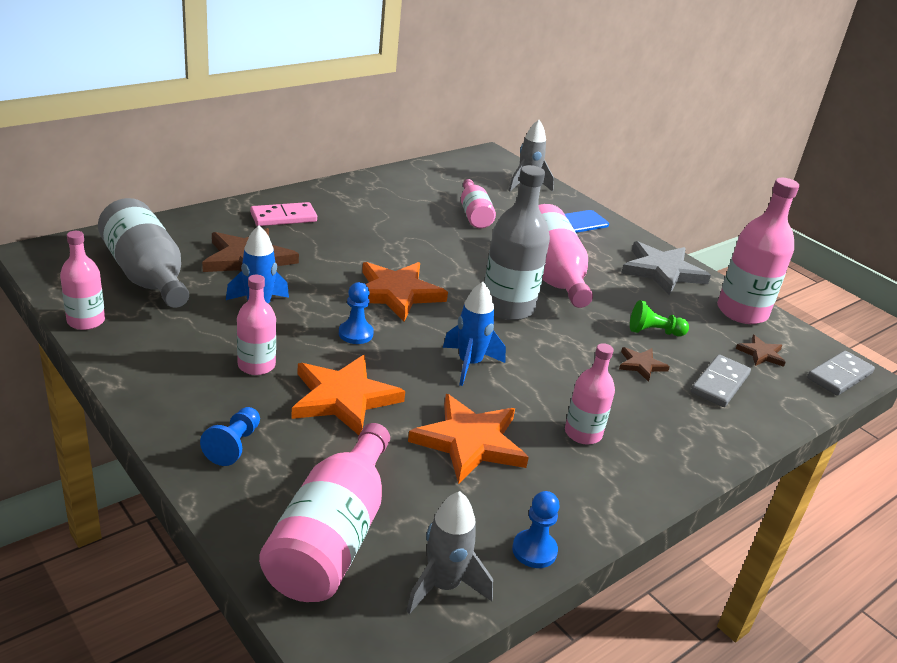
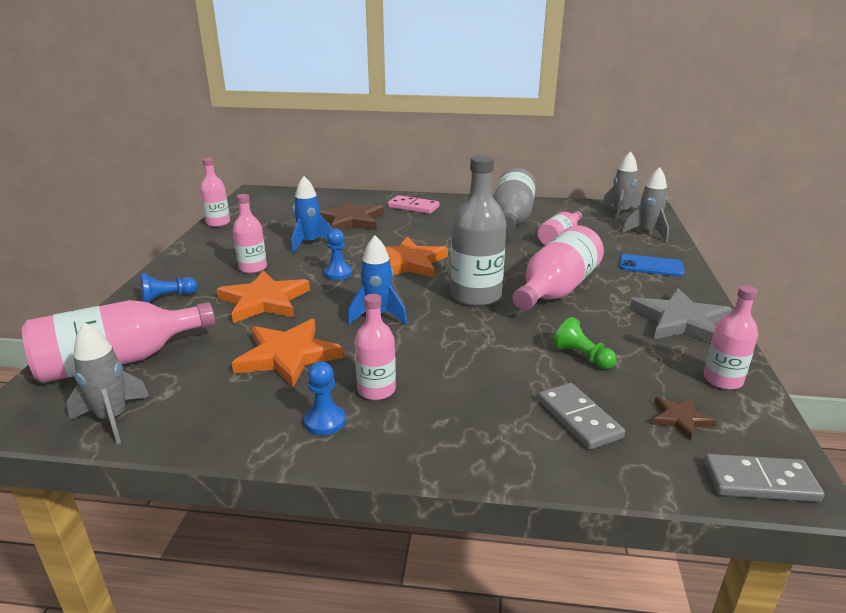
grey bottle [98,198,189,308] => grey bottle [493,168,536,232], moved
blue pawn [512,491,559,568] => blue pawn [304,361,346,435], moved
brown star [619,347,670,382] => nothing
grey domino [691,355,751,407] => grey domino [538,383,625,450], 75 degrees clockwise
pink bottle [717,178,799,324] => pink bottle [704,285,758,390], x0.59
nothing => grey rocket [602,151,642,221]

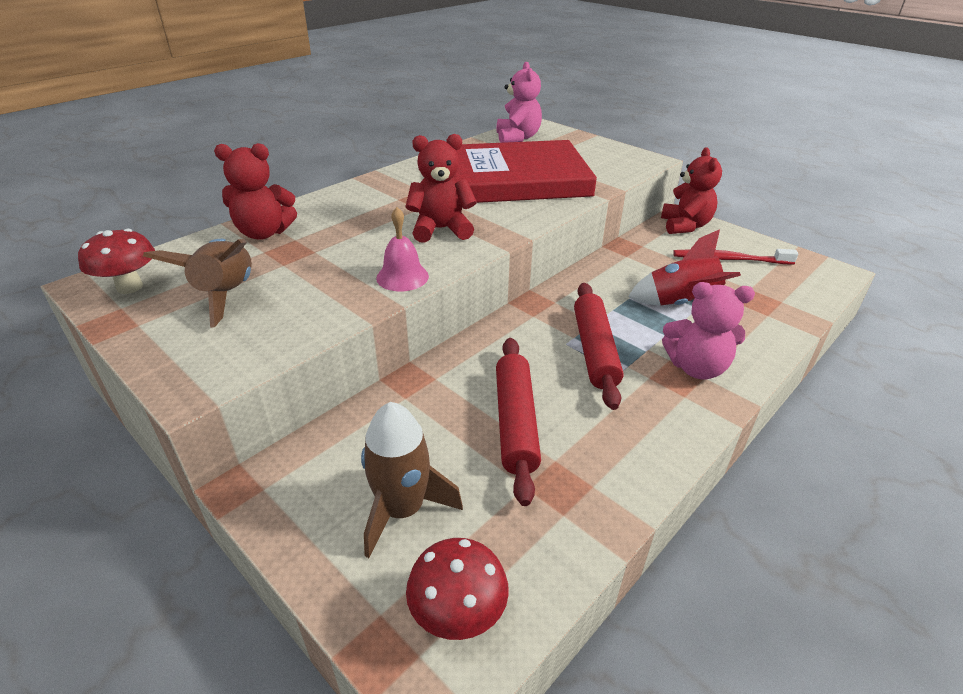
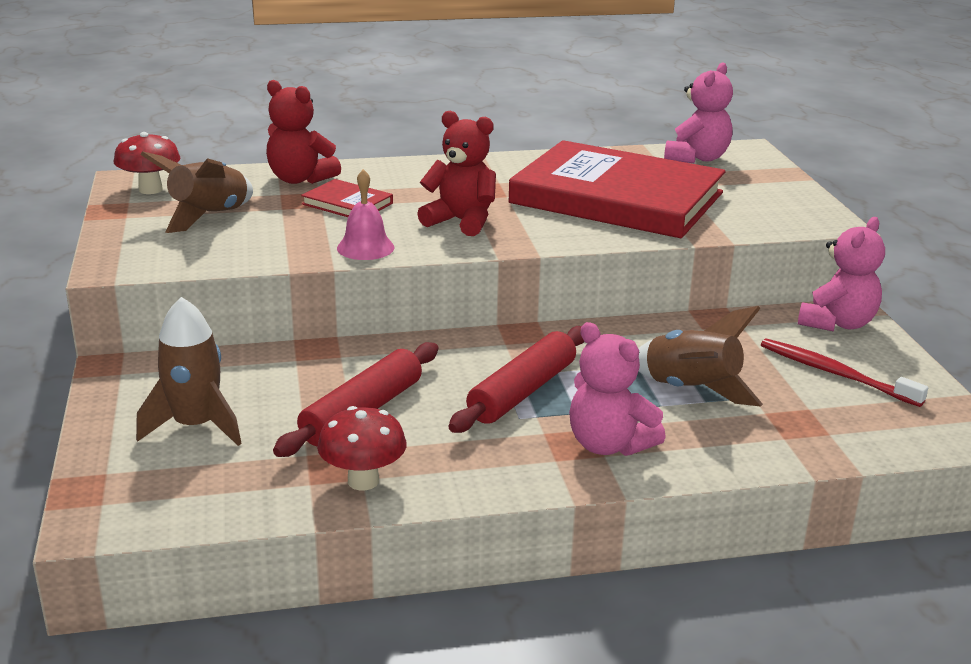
red mushroom [406,538,509,640] => red mushroom [317,406,406,491], moved
red rocket [628,229,741,306] => brown rocket [638,306,763,407]
red teddy bear [661,147,722,234] => pink teddy bear [798,217,885,332]
nothing => red book [301,179,393,217]

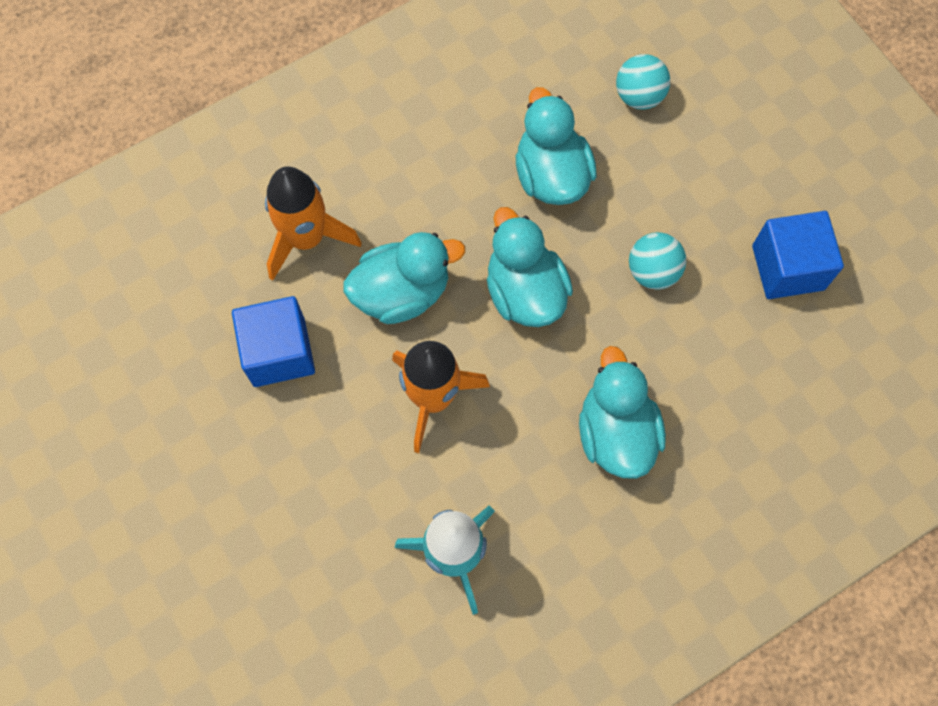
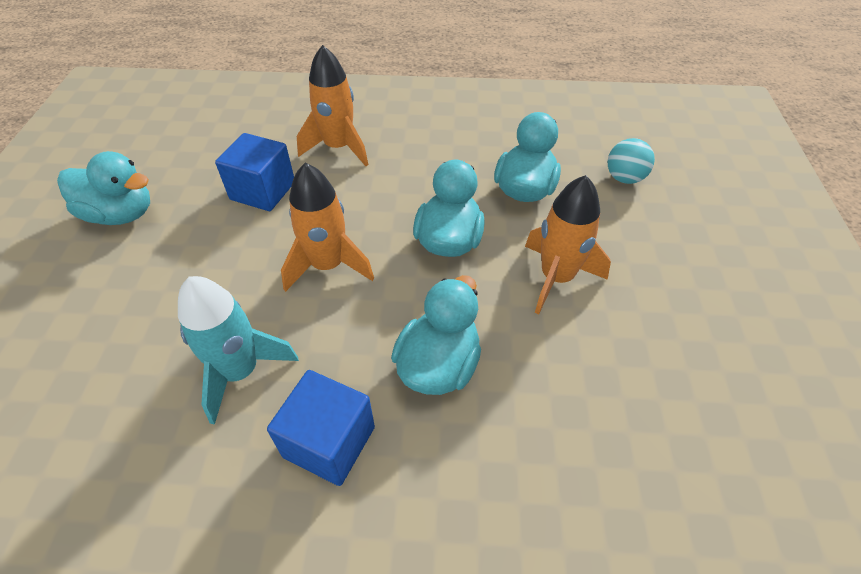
turquoise duck [343,232,465,324] => turquoise duck [57,151,150,225], moved
turquoise ball [629,232,686,290] => orange rocket [525,175,611,314]
blue cube [752,211,844,299] => blue cube [267,370,375,486], moved

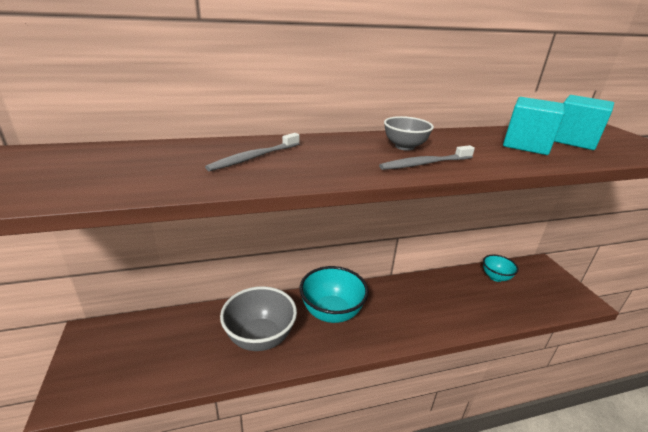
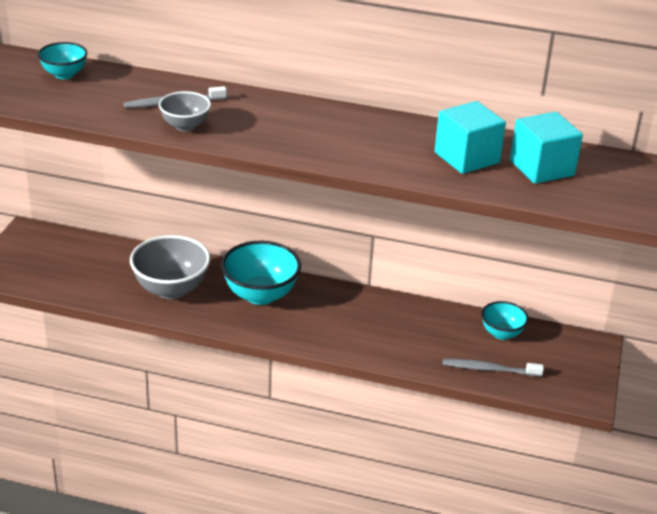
grey toothbrush [379,145,475,170] => grey toothbrush [442,359,544,377], moved
grey bowl [384,116,434,151] => grey bowl [159,91,211,132], moved
nothing => turquoise bowl [38,42,88,79]

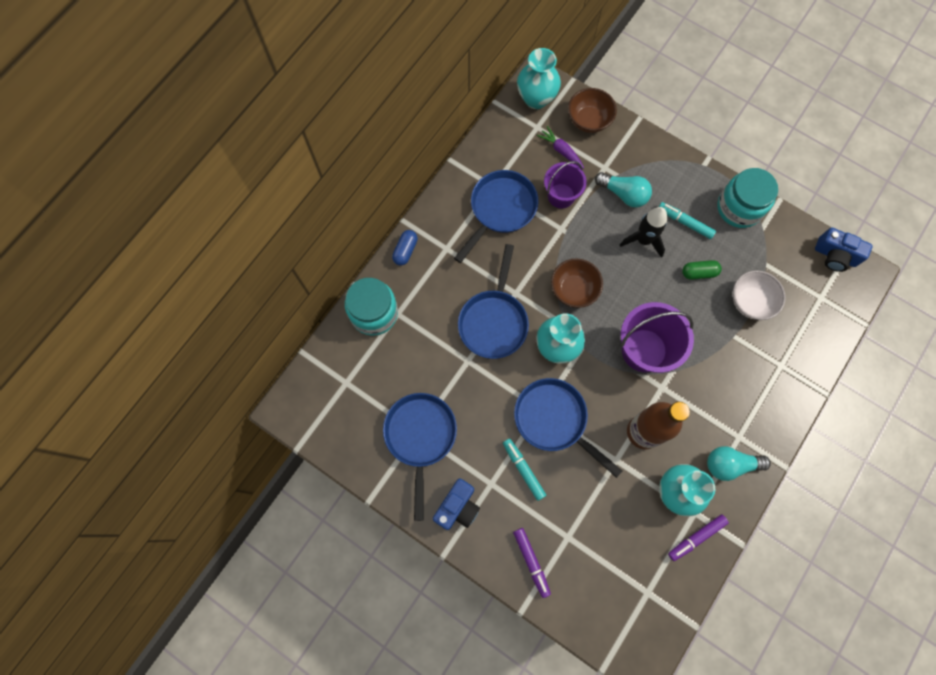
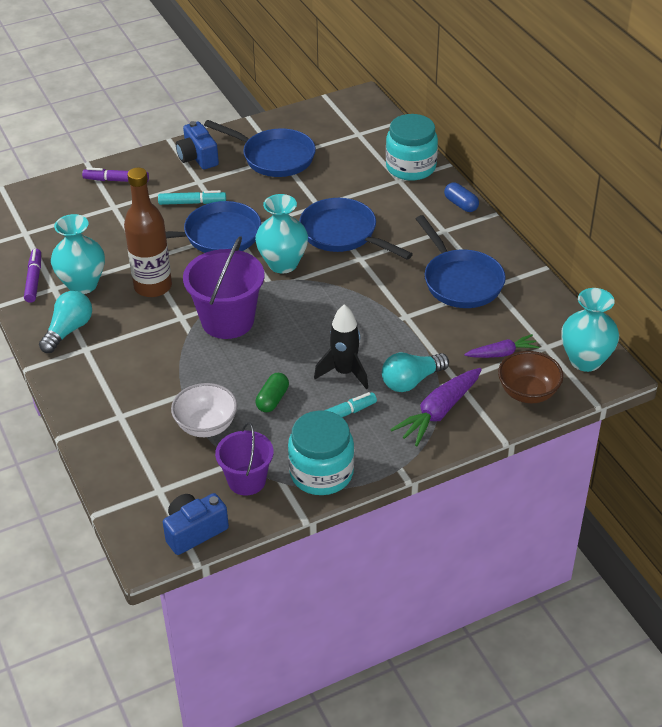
purple bucket [544,161,587,208] => purple bucket [215,422,274,495], moved
brown bowl [551,258,603,308] => nothing
nothing => purple carrot [390,368,482,446]

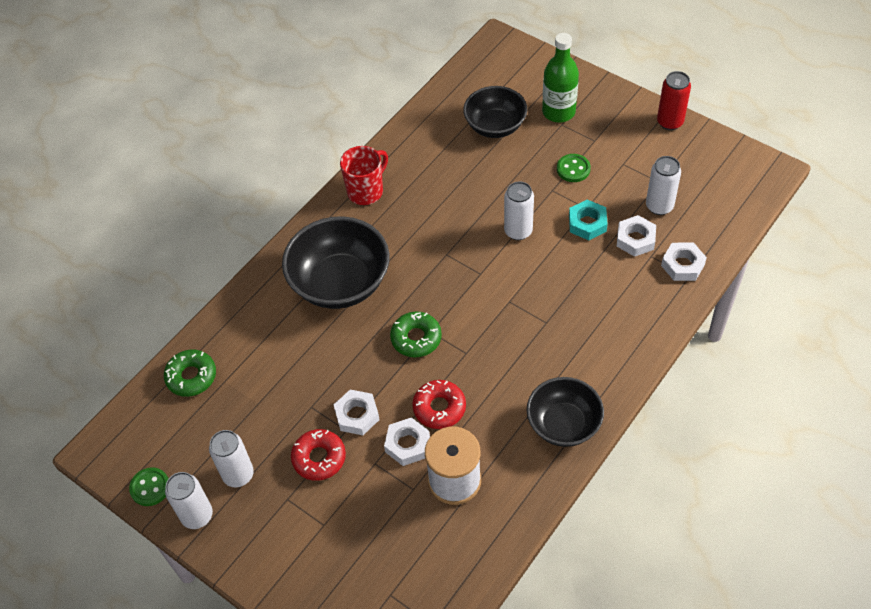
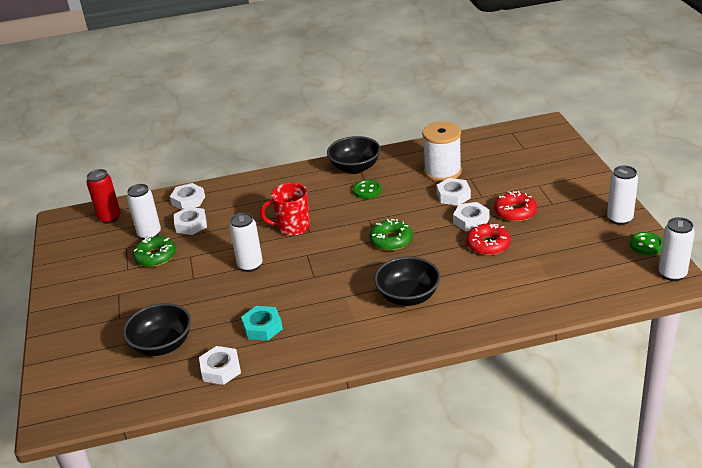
green donut [164,349,216,397] => green donut [133,235,176,267], moved
white can [209,430,254,488] => white can [658,217,695,281], moved
black bowl [282,216,390,309] => black bowl [374,257,440,306], x0.66
red mug [340,146,388,205] => red mug [260,183,310,236], moved
red donut [412,380,466,429] => red donut [466,224,511,255], moved
green bottle [542,33,579,123] => nothing
green button [557,154,591,182] => green button [353,180,382,199], moved
turquoise nut [569,200,608,240] => turquoise nut [241,306,283,341], moved
red can [657,71,691,130] => red can [87,169,121,224], moved
nothing => white nut [199,346,241,385]

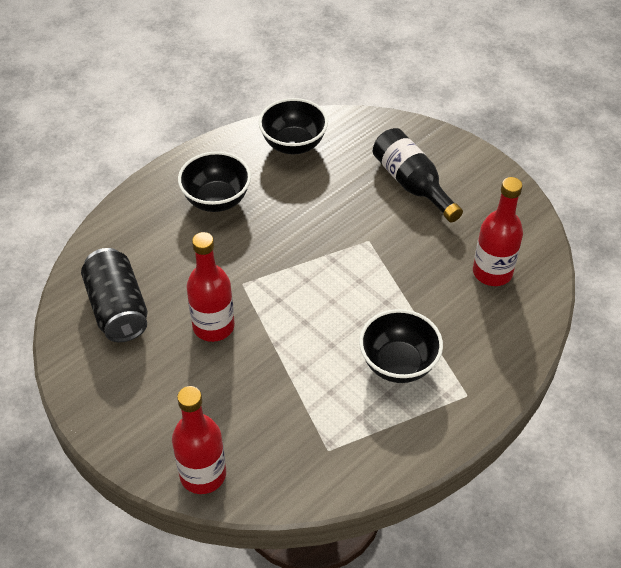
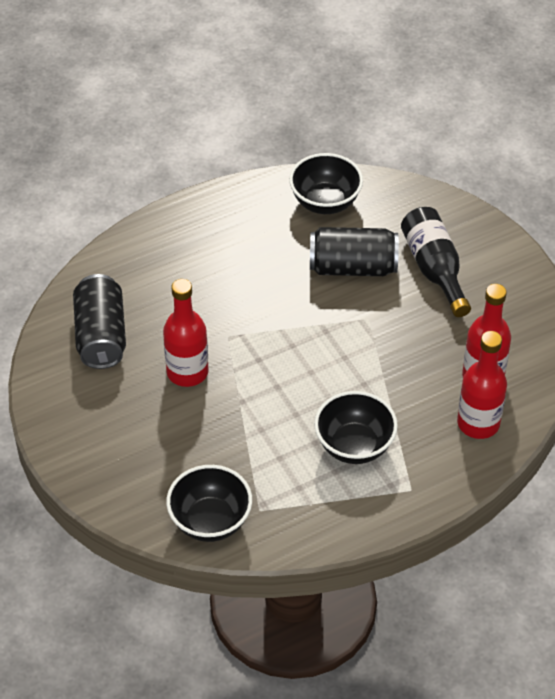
red bottle [172,386,226,494] => red bottle [457,331,507,439], moved
black bowl [178,151,251,212] => black bowl [166,465,252,542], moved
nothing => black can [310,227,399,276]

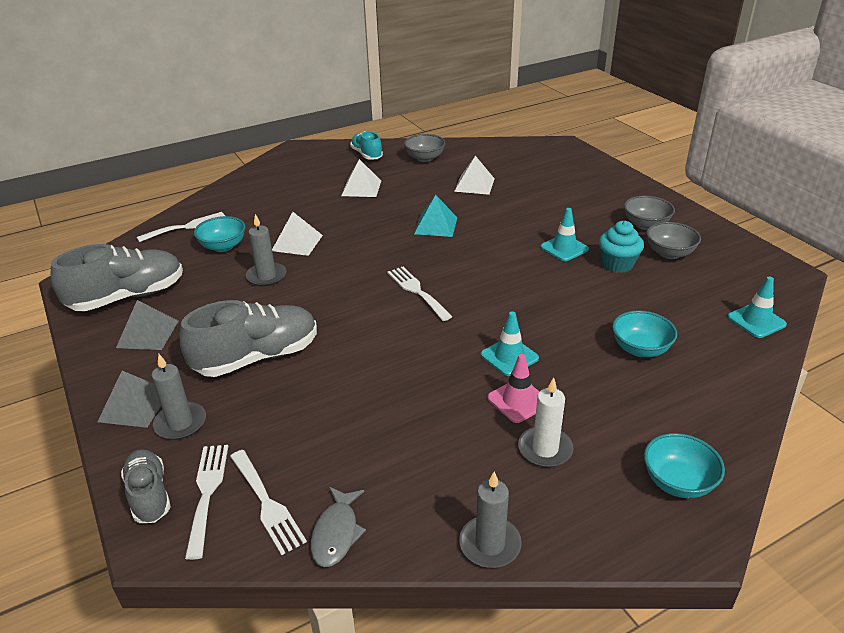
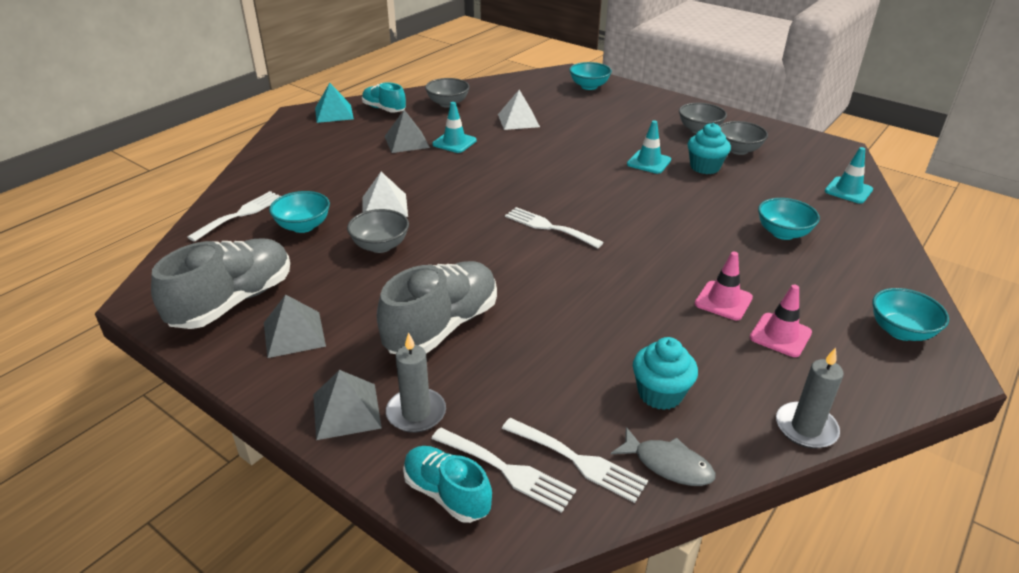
grey shoe [121,449,171,523] => turquoise shoe [403,446,492,523]
white fork [185,445,228,560] => white fork [431,427,576,513], 150 degrees clockwise
grey candle [246,214,286,286] => grey bowl [347,209,409,253]
grey fish [311,487,366,567] => grey fish [611,427,715,486], 45 degrees counterclockwise
white pyramid [341,159,381,197] => grey pyramid [384,110,430,153]
turquoise pyramid [414,195,457,237] => turquoise pyramid [315,83,354,123], moved
turquoise traffic cone [481,311,539,376] => turquoise traffic cone [432,102,477,153], moved
white candle [518,378,574,467] => pink traffic cone [750,285,812,357]
nothing => turquoise bowl [569,62,612,90]
nothing => turquoise cupcake [633,337,698,410]

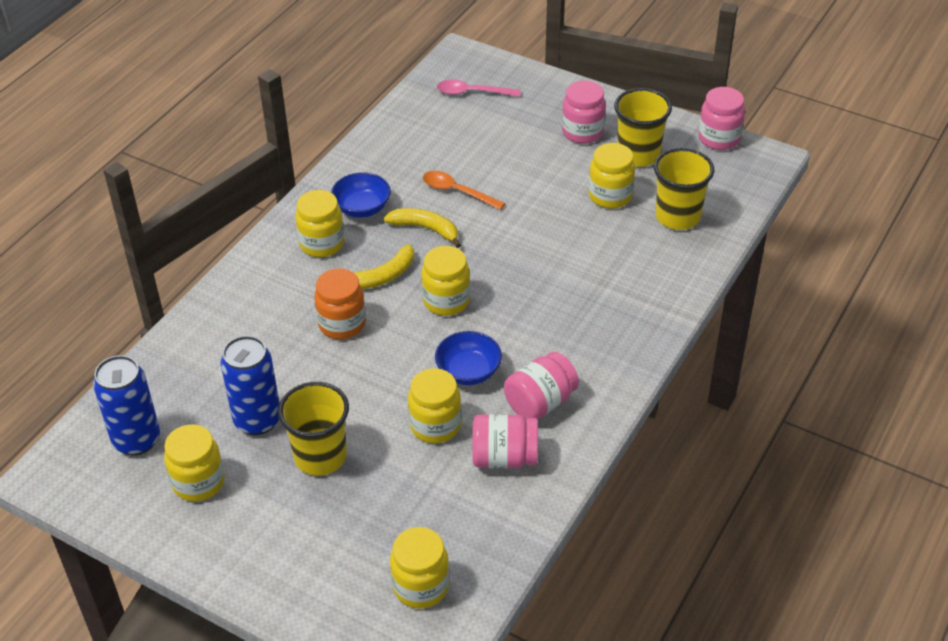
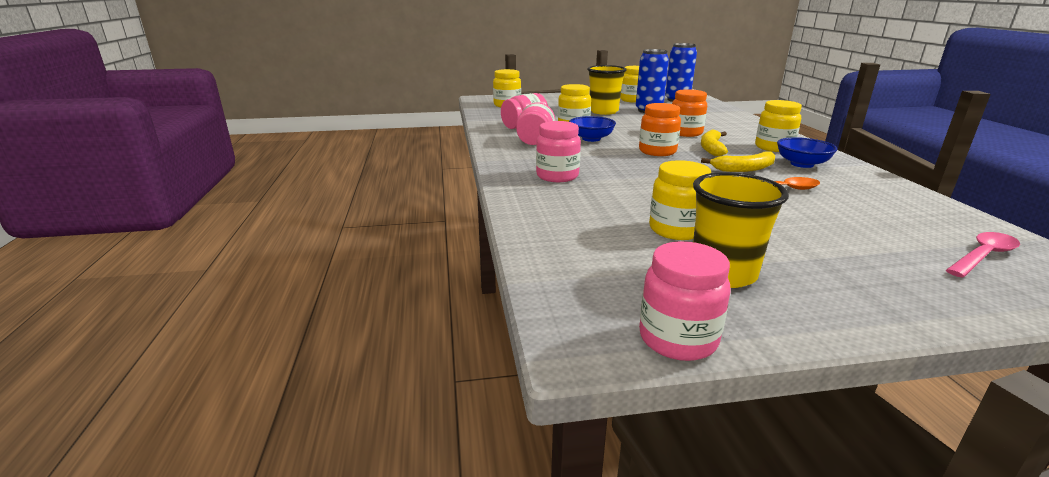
yellow jar [421,246,471,316] => orange jar [639,103,681,156]
pink jar [562,81,606,144] => pink jar [536,121,581,182], moved
yellow cup [654,148,714,230] => nothing

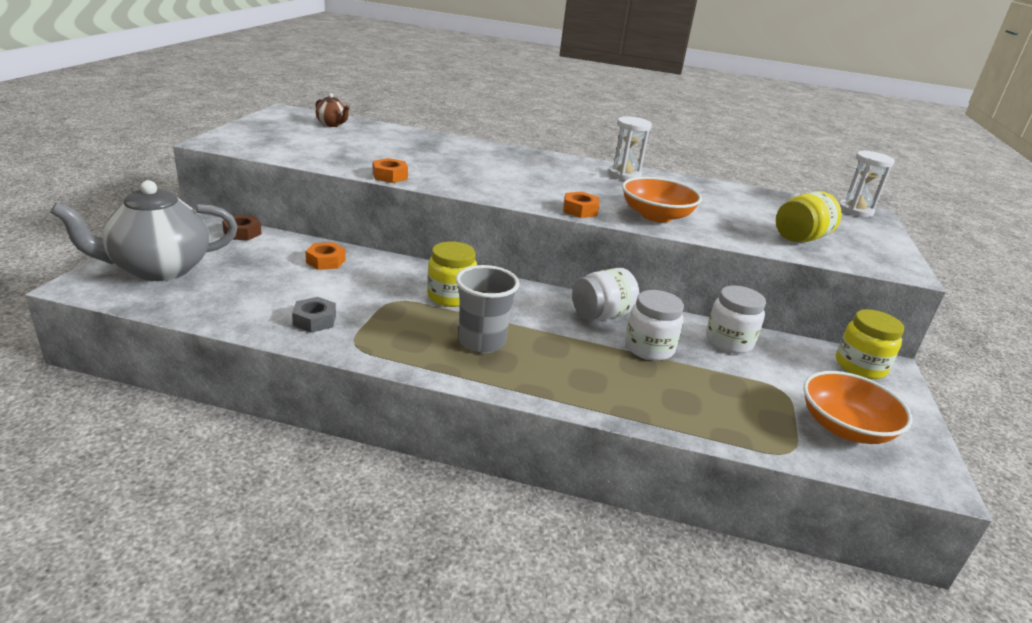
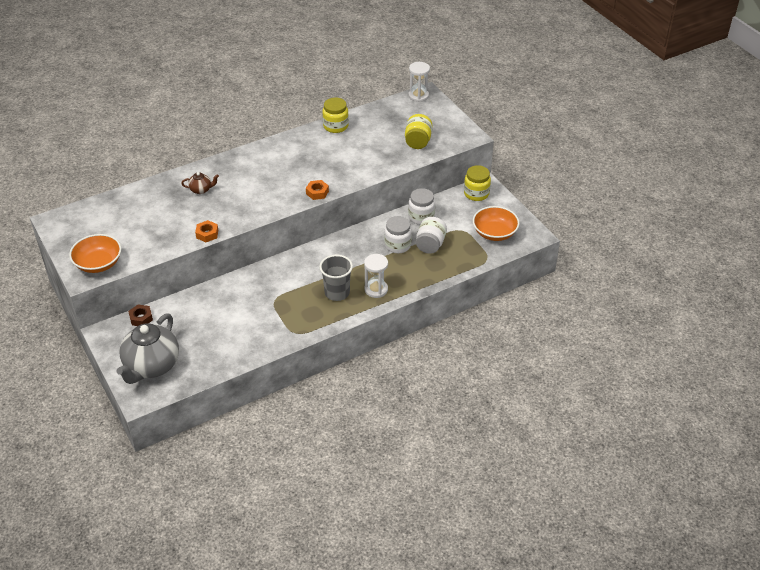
grey nut [292,297,336,333] => nothing
orange nut [305,242,346,270] => nothing
brown teapot [315,93,350,127] => brown teapot [181,172,219,194], moved
yellow jar [427,241,477,307] => yellow jar [322,98,349,133], moved
white jar [572,268,640,321] => white jar [416,217,447,254], moved
white hourglass [608,116,652,181] => white hourglass [364,254,388,298], moved
orange bowl [622,177,702,223] => orange bowl [69,234,122,273], moved

